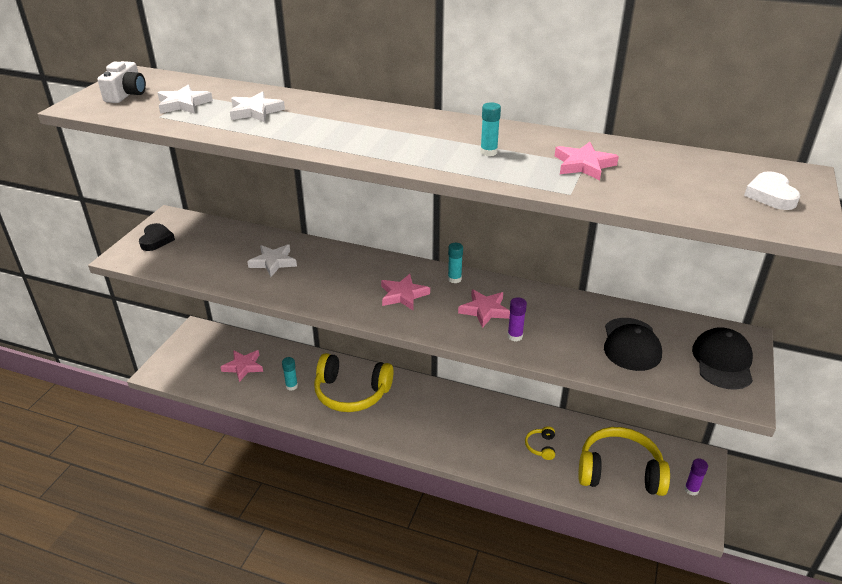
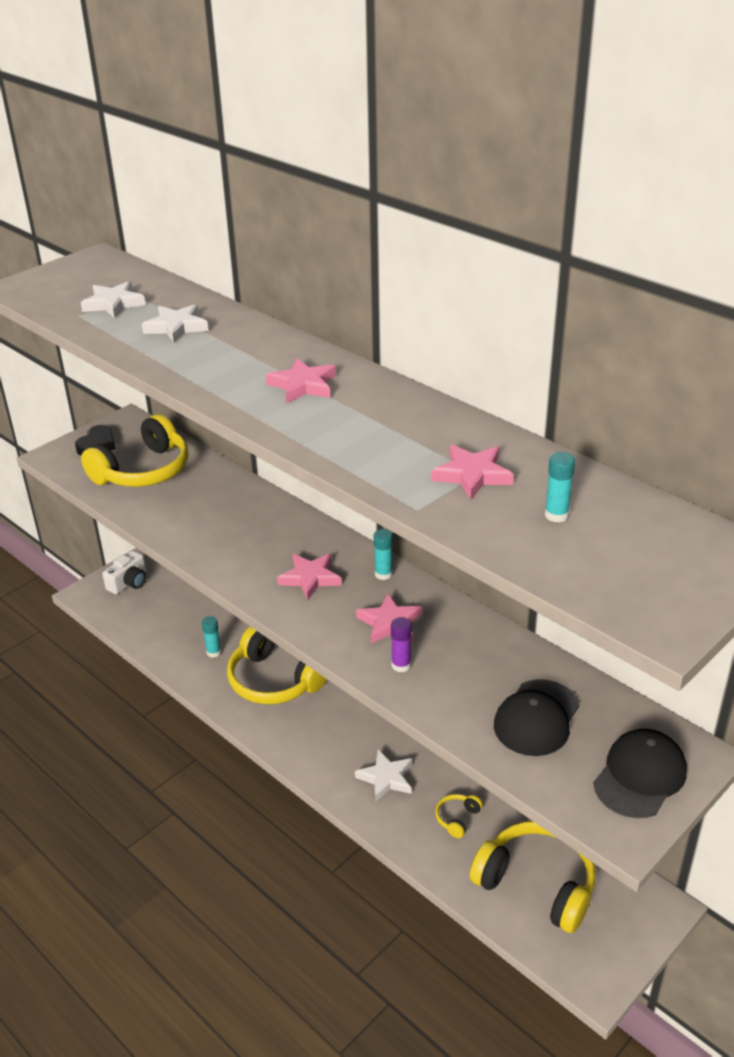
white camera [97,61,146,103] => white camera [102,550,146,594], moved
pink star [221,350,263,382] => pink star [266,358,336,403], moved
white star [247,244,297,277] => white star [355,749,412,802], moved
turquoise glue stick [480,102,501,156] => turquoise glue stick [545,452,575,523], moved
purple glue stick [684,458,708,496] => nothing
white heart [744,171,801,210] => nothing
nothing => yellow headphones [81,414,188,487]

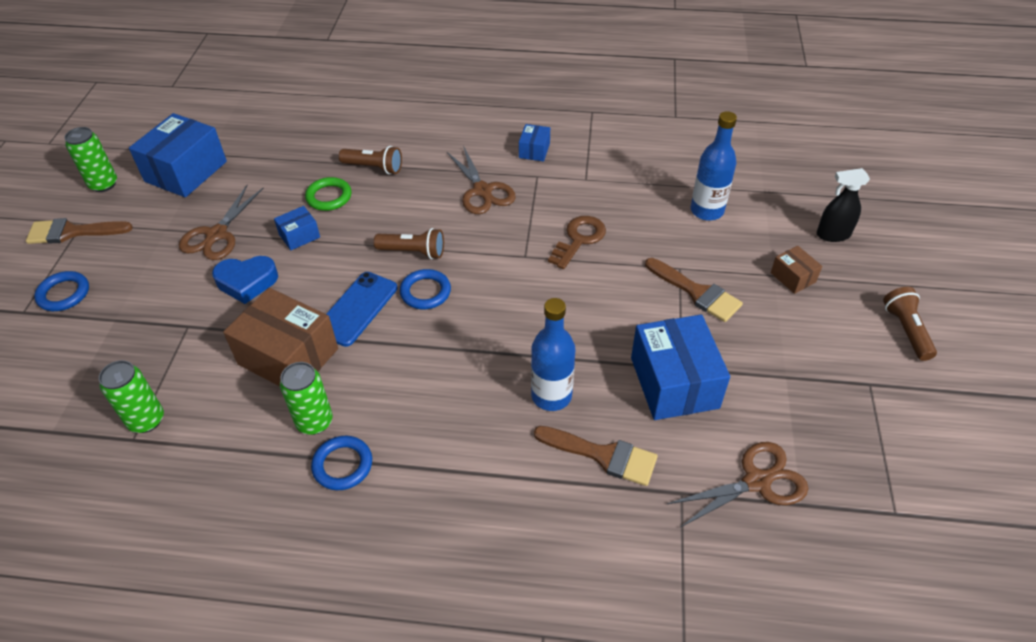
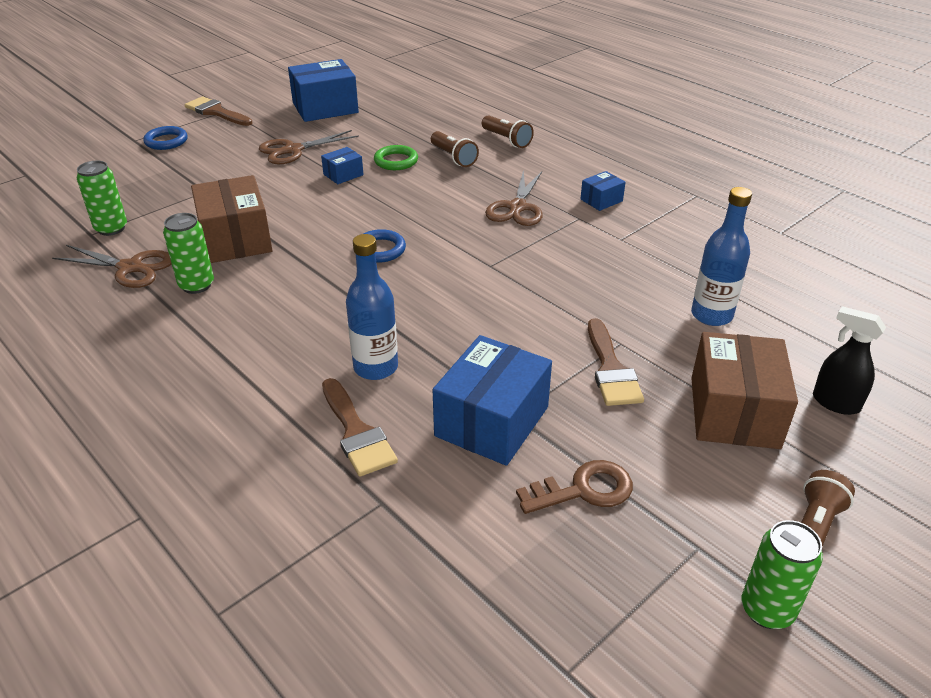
green can [64,127,117,192] => green can [741,520,823,629], moved
blue heart [212,256,278,304] => nothing
blue box [274,206,320,250] => blue box [321,147,364,184], 45 degrees counterclockwise
blue ring [311,436,372,490] => nothing
blue phone [326,272,397,347] => nothing
brown flashlight [374,228,444,259] => brown flashlight [482,116,534,148], moved
brown key [548,216,606,269] => brown key [516,460,633,514], moved
brown scissors [667,442,808,528] => brown scissors [52,245,172,288], moved
brown box [771,246,822,294] => brown box [691,332,798,449], x2.06

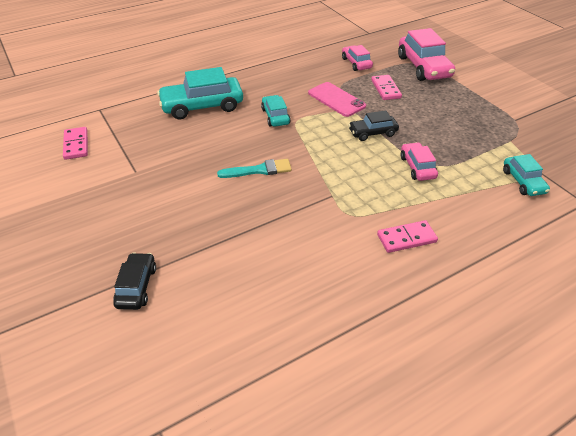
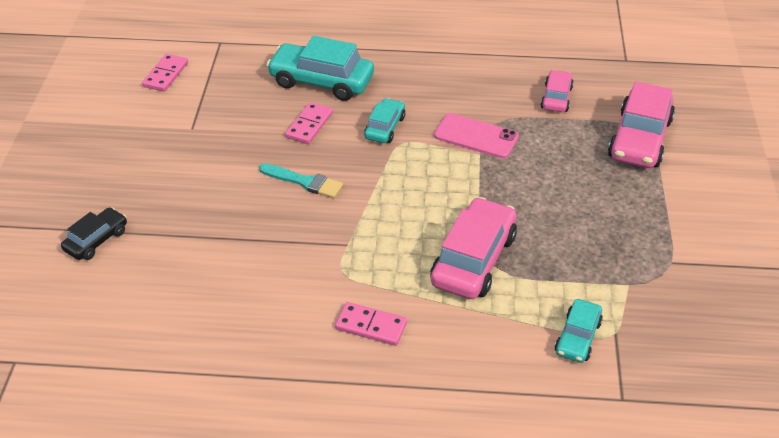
pink phone [308,82,366,117] => pink phone [434,113,519,158], 60 degrees counterclockwise
black car [348,110,399,141] => nothing
pink domino [371,75,402,100] => pink domino [285,102,333,144], moved
pink car [401,142,438,181] => pink car [430,197,517,299], x1.80

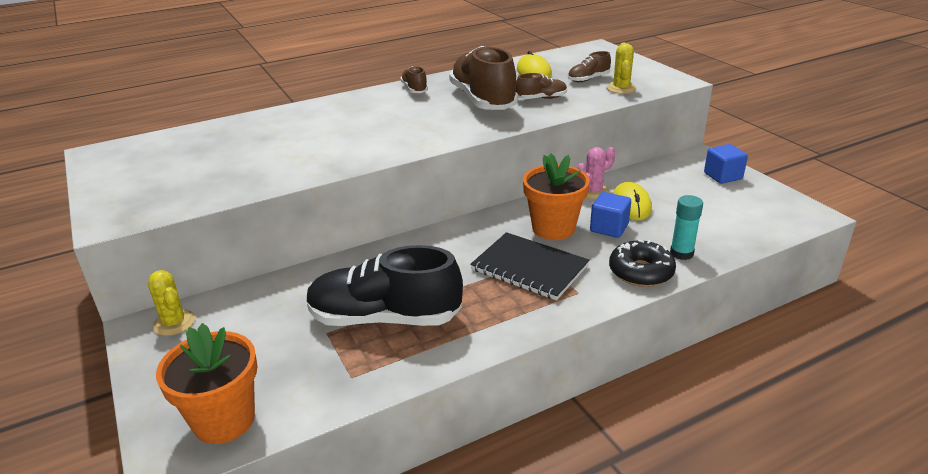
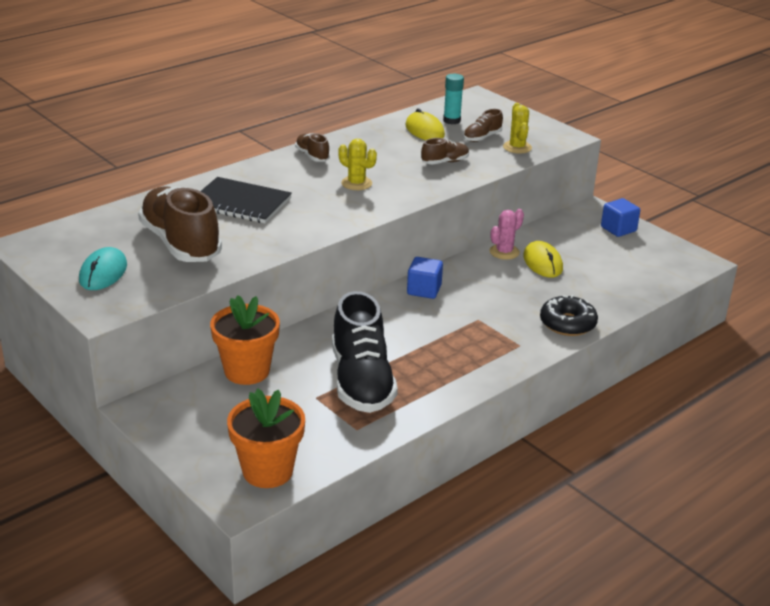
yellow cactus [148,270,195,336] => yellow cactus [338,139,377,190], moved
black shoe [306,245,463,326] => black shoe [332,291,398,413], 90 degrees counterclockwise
brown shoe [449,46,518,110] => brown shoe [138,186,222,262], moved
black notebook [470,232,590,301] => black notebook [200,177,292,223], moved
orange flower pot [523,153,590,240] => orange flower pot [210,295,280,385], moved
blue cube [590,192,631,238] => blue cube [407,257,443,299], moved
turquoise glue stick [670,195,703,260] => turquoise glue stick [443,74,464,124], moved
nothing => turquoise mouse [79,247,127,290]

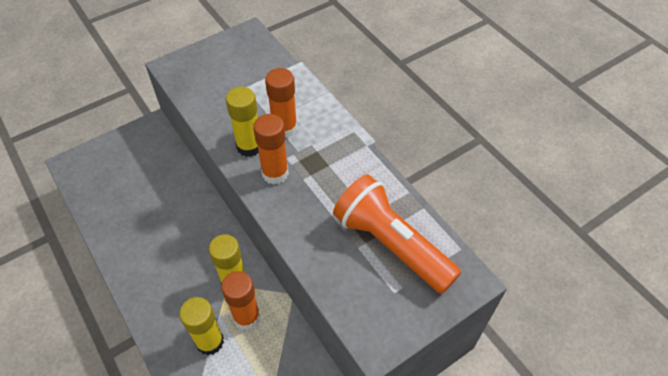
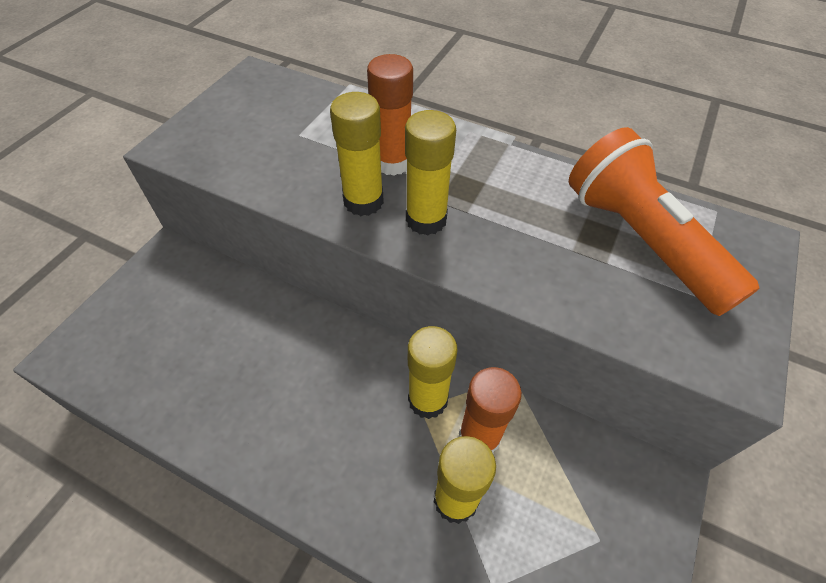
orange glue stick [253,114,289,185] => yellow glue stick [405,110,456,236]
orange flashlight [333,174,461,294] => orange flashlight [569,127,760,316], 45 degrees clockwise

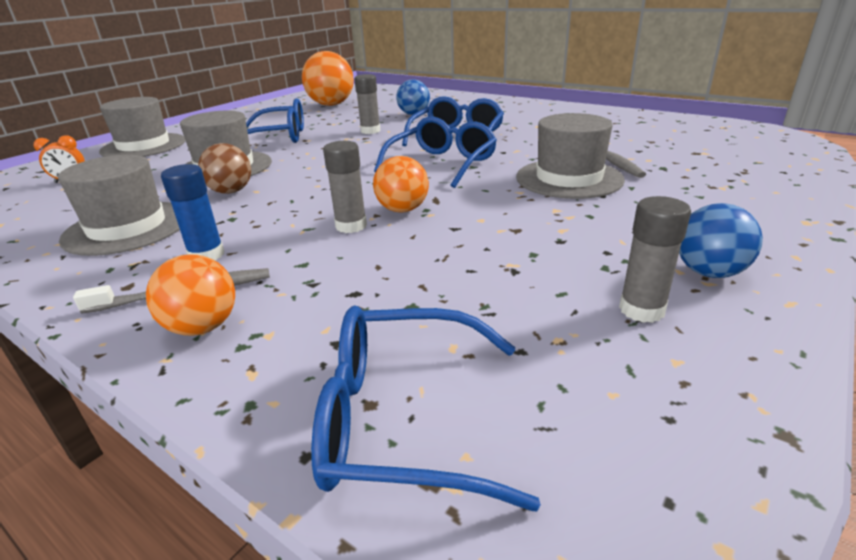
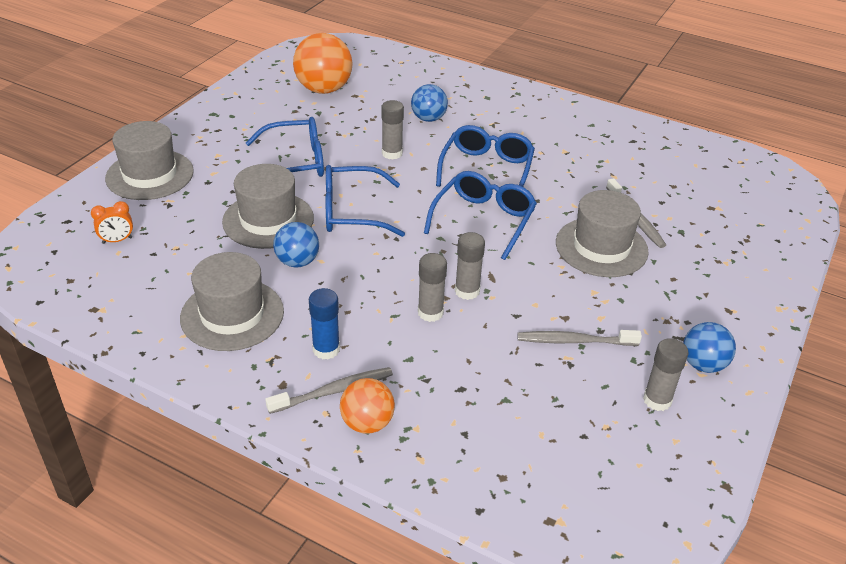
brown ball [198,143,251,194] => blue ball [273,222,319,268]
blue glasses [311,306,541,511] => blue glasses [326,165,405,237], moved
orange ball [373,156,429,213] => grey glue stick [455,232,485,300]
nothing => grey toothbrush [517,330,642,346]

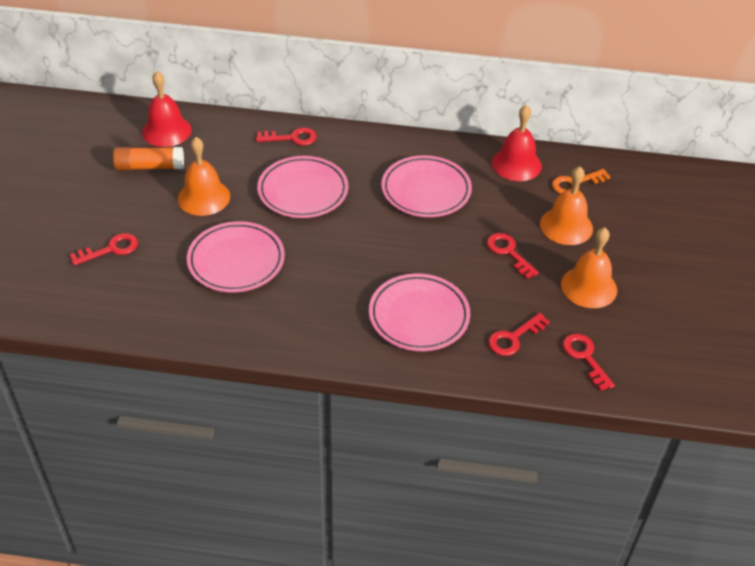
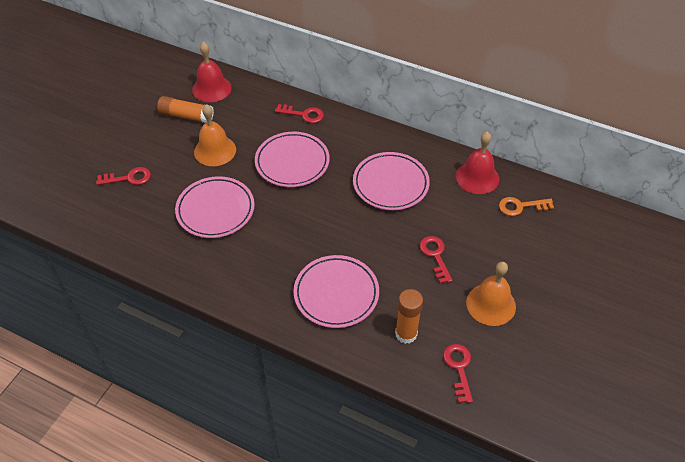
red key [488,313,550,356] => orange glue stick [395,289,423,344]
orange bell [540,166,593,245] => nothing

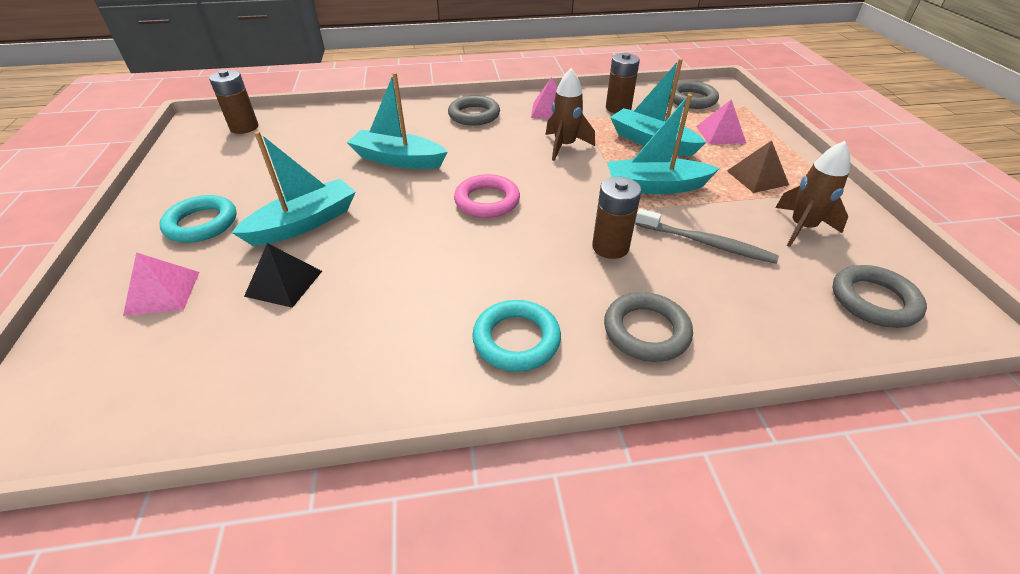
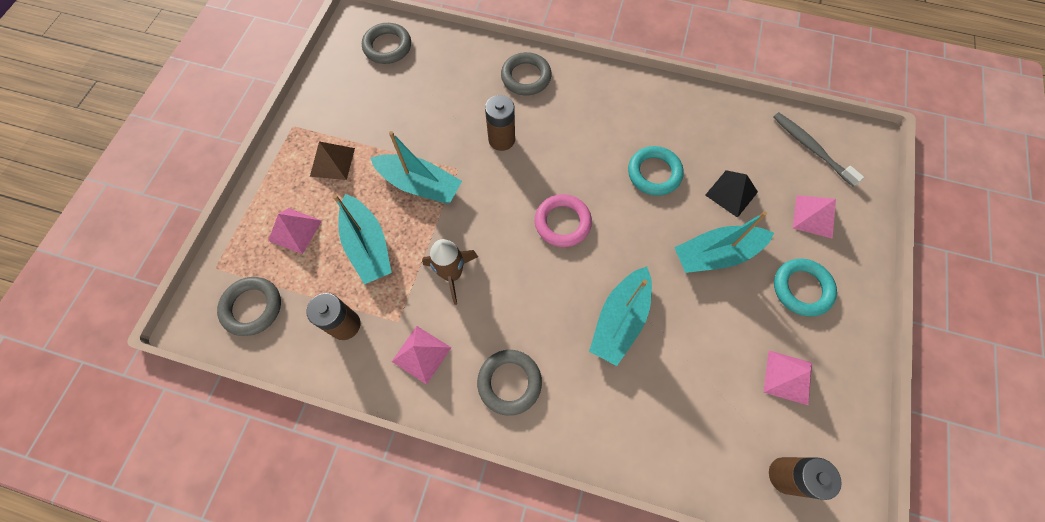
turquoise boat [347,72,447,169] => turquoise boat [589,266,652,366], 75 degrees clockwise
turquoise ring [472,300,561,372] => turquoise ring [628,146,684,196], moved
grey toothbrush [635,209,779,264] => grey toothbrush [773,112,864,186], moved
brown rocket [775,141,850,247] => nothing
nothing => pink pyramid [763,351,812,405]

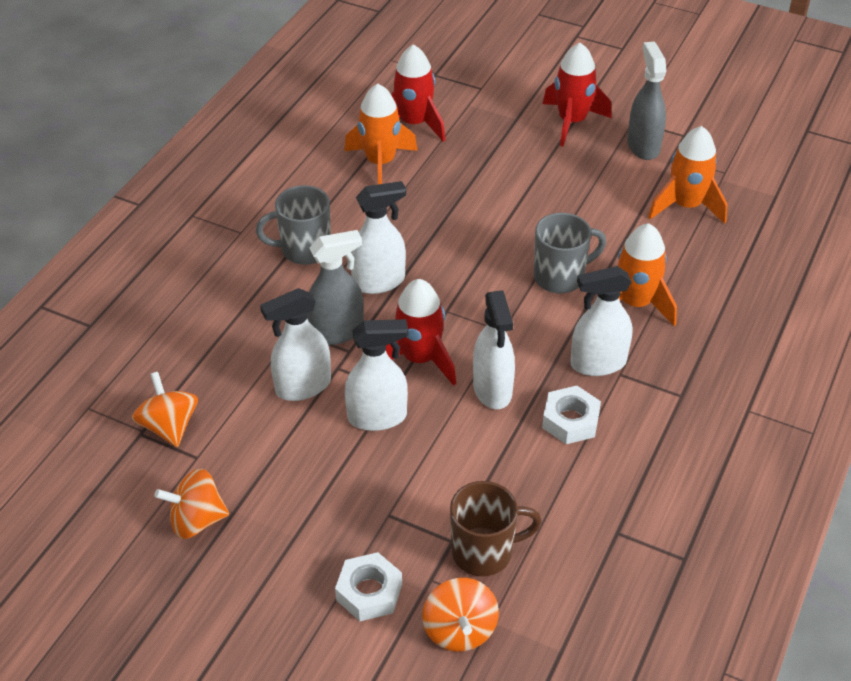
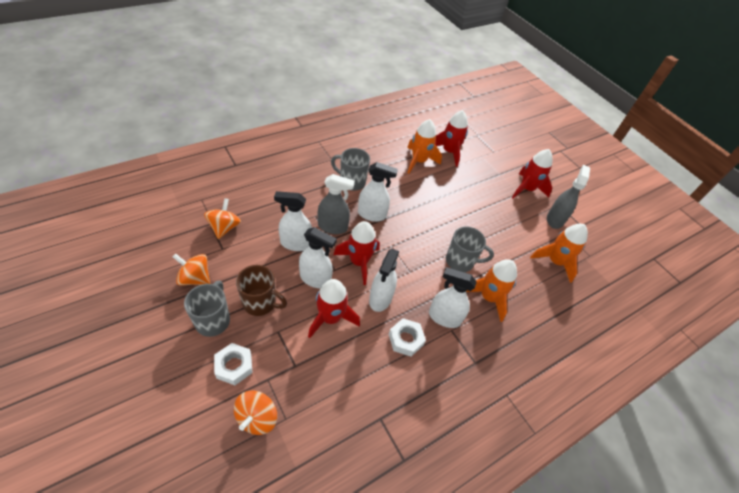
brown mug [450,481,542,576] => brown mug [236,265,287,316], moved
nothing => grey mug [184,281,230,337]
nothing => red rocket [308,279,360,338]

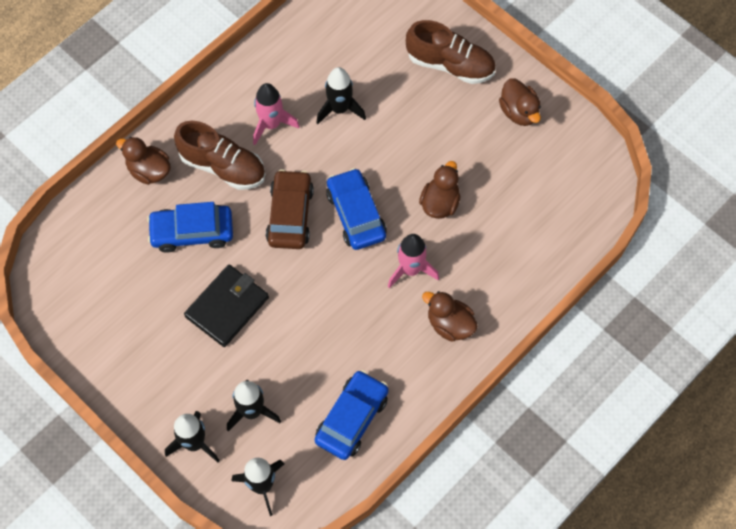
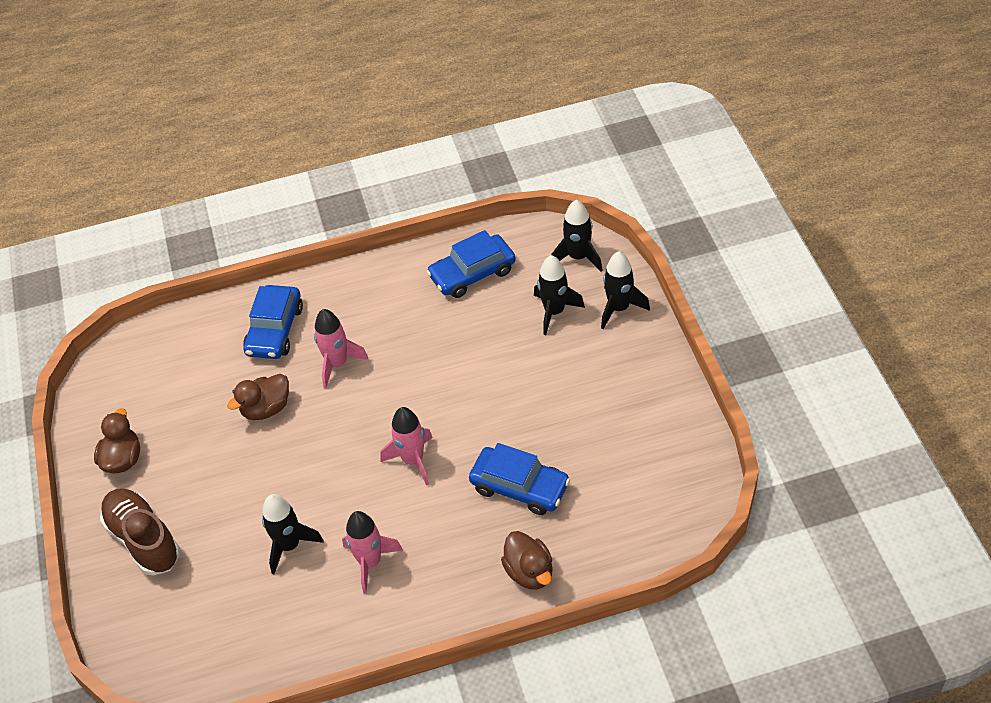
brown shoe [174,121,265,190] => nothing
black wallet [184,264,269,347] => nothing
brown car [266,169,314,249] => pink rocket [380,407,433,485]
blue car [326,168,387,250] => blue car [243,285,303,359], moved
brown duck [422,291,478,342] => nothing

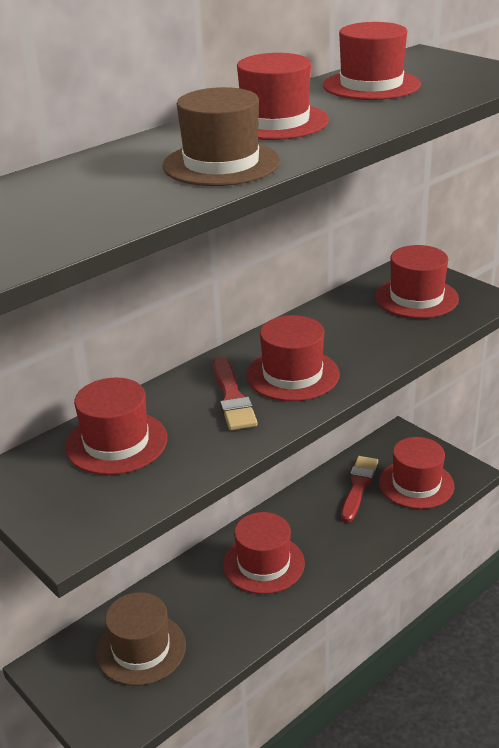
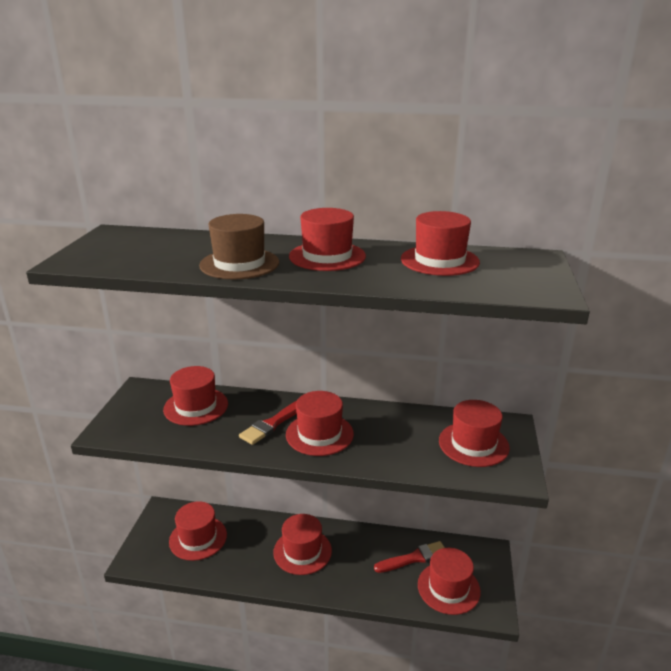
brown hat [96,592,186,686] => red hat [169,501,227,561]

